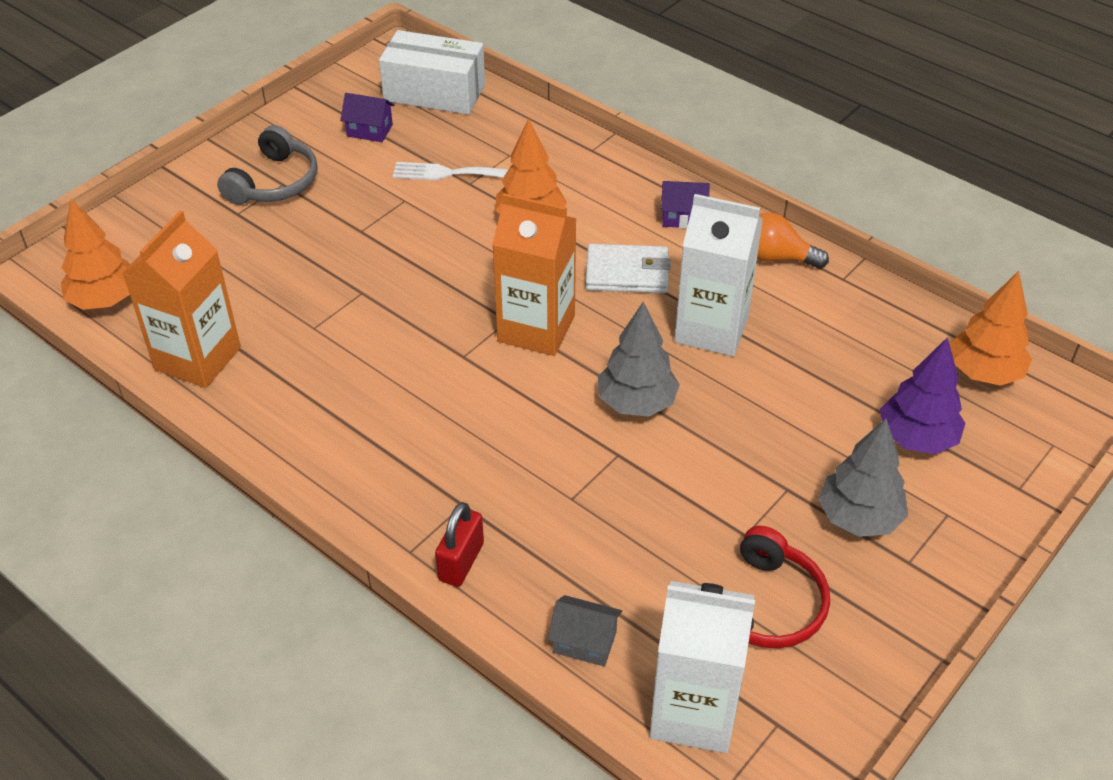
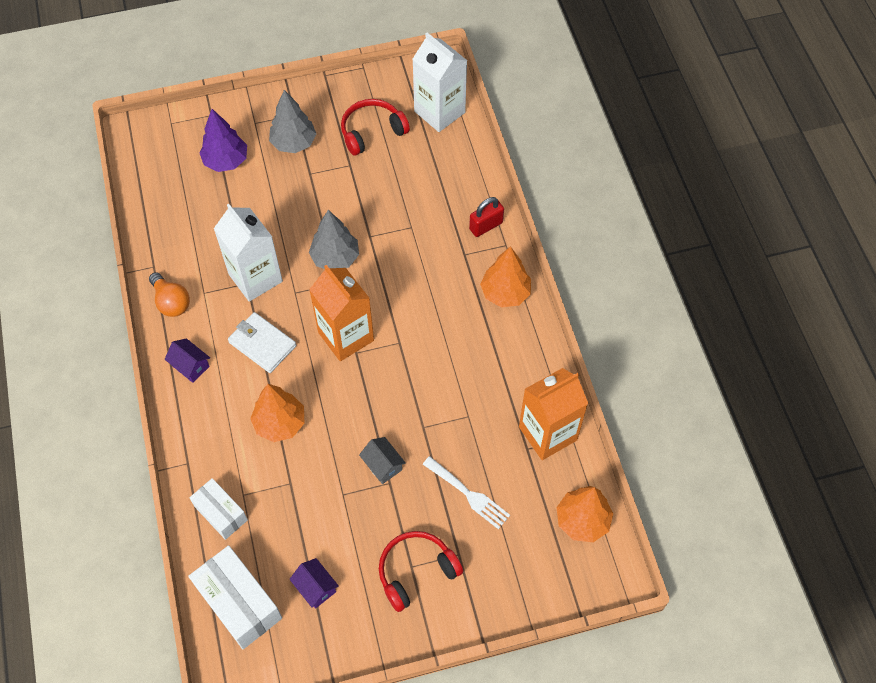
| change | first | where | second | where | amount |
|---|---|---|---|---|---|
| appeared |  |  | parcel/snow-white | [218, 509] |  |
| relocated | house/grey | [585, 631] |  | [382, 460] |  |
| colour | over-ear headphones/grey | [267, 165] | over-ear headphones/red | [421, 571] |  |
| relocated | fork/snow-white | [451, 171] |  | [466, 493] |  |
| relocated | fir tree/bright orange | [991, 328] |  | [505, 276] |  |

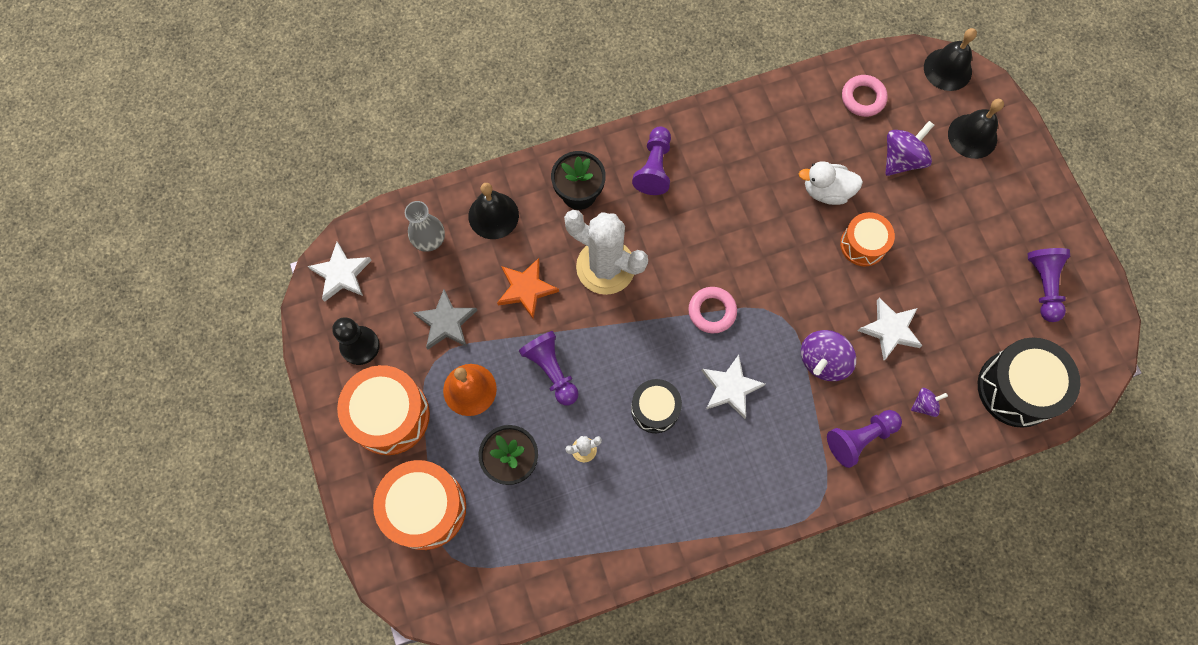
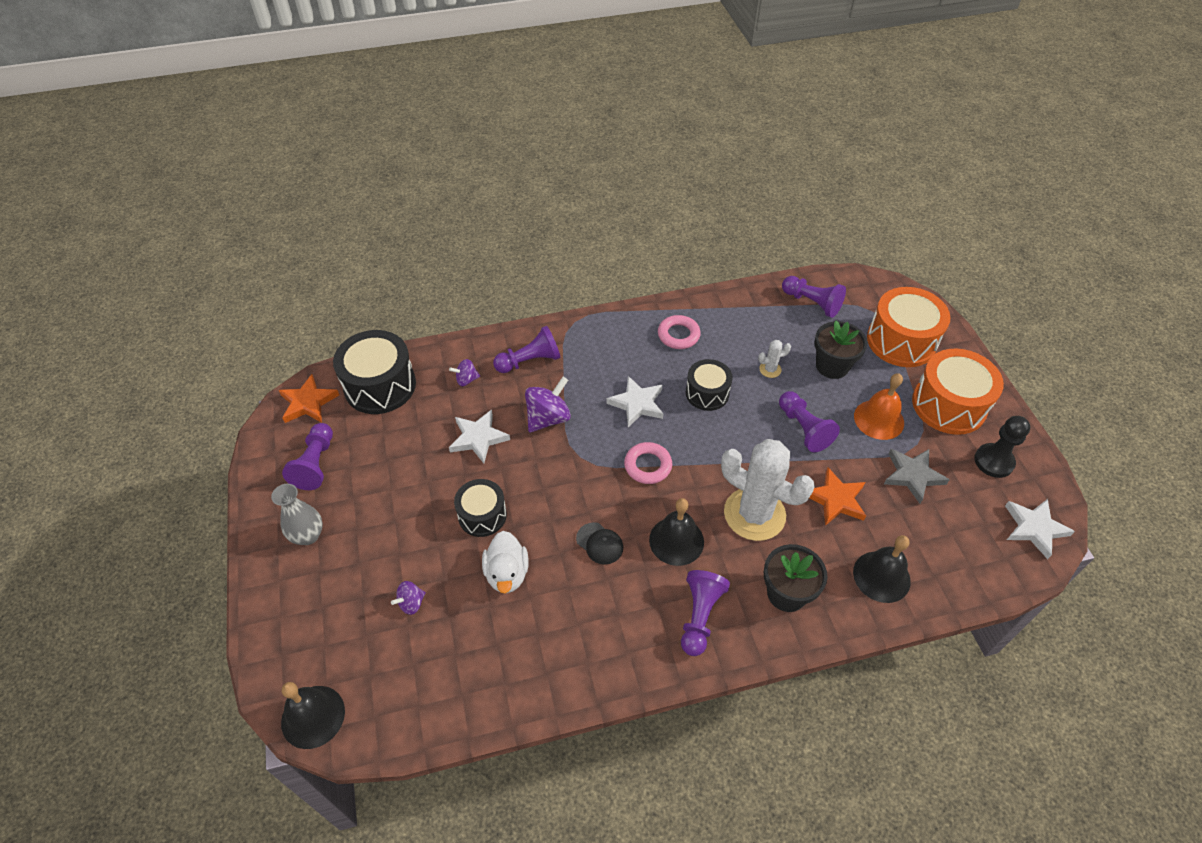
| change | first | where | second | where | amount |
|---|---|---|---|---|---|
| relocated | flower vase/grey | [425, 226] |  | [297, 514] |  |
| appeared |  |  | five-pointed star/bright orange | [309, 398] |  |
| size | spinning top/purple | [909, 148] |  | [408, 598] | x0.55 |
| colour | toy drum/bright orange | [867, 239] | toy drum/black | [480, 508] |  |
| spun | rubber duck/snow-white | [831, 183] |  | [505, 562] | 75 degrees clockwise |
| appeared |  |  | baseball cap/black | [599, 543] |  |
| relocated | bell/black | [976, 129] |  | [676, 532] |  |
| relocated | torus/rose-pink | [865, 96] |  | [679, 332] |  |
| appeared |  |  | pawn/purple | [814, 297] |  |

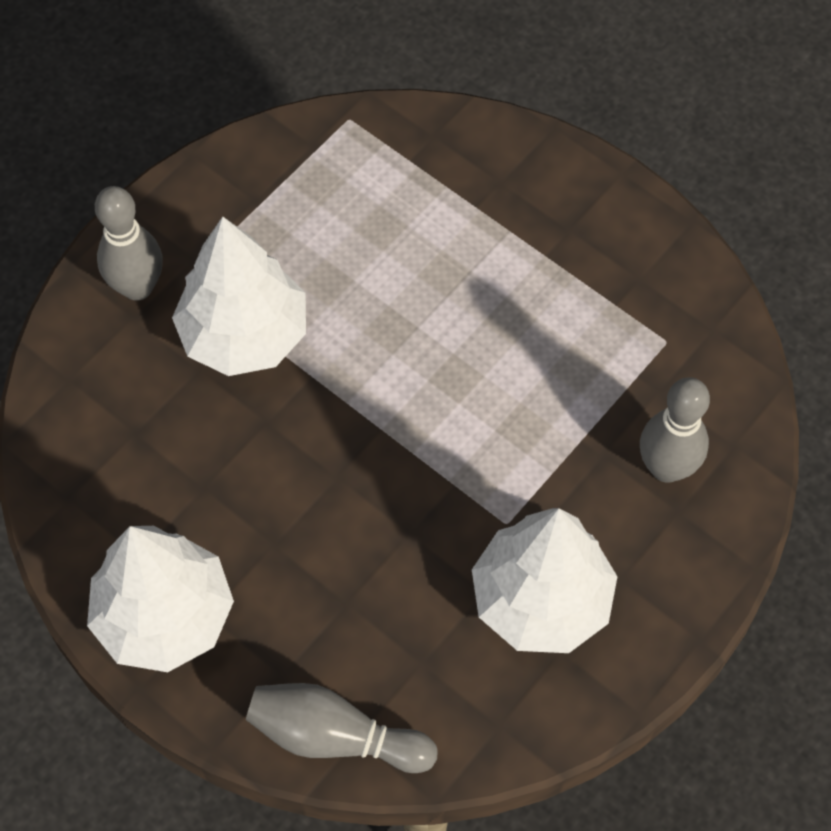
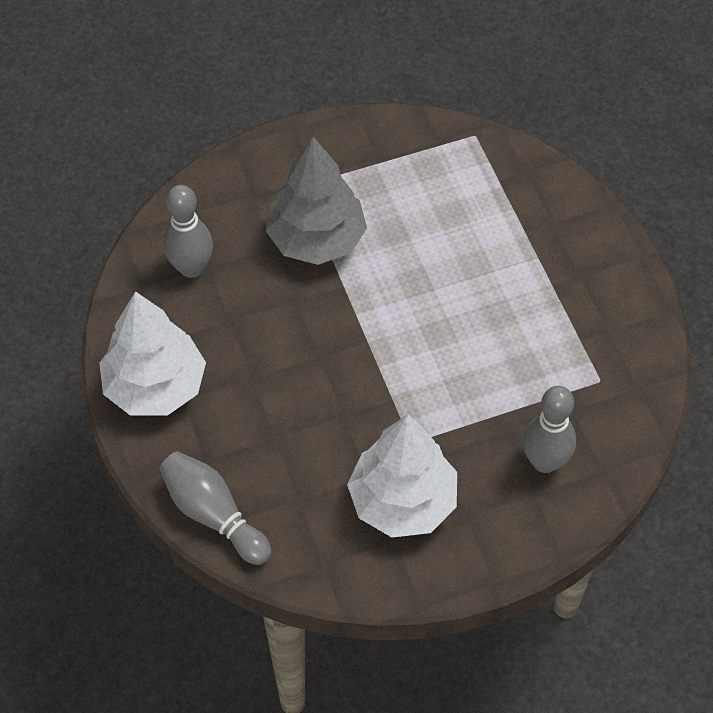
| change | first | where | second | where | amount |
|---|---|---|---|---|---|
| relocated | bowling pin/grey | [129, 243] |  | [188, 231] |  |
| colour | fir tree/snow-white | [239, 296] | fir tree/grey | [316, 200] |  |

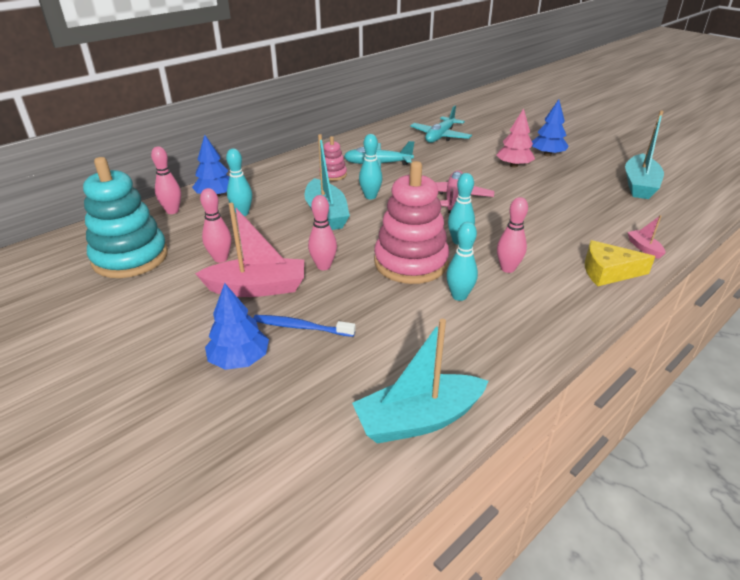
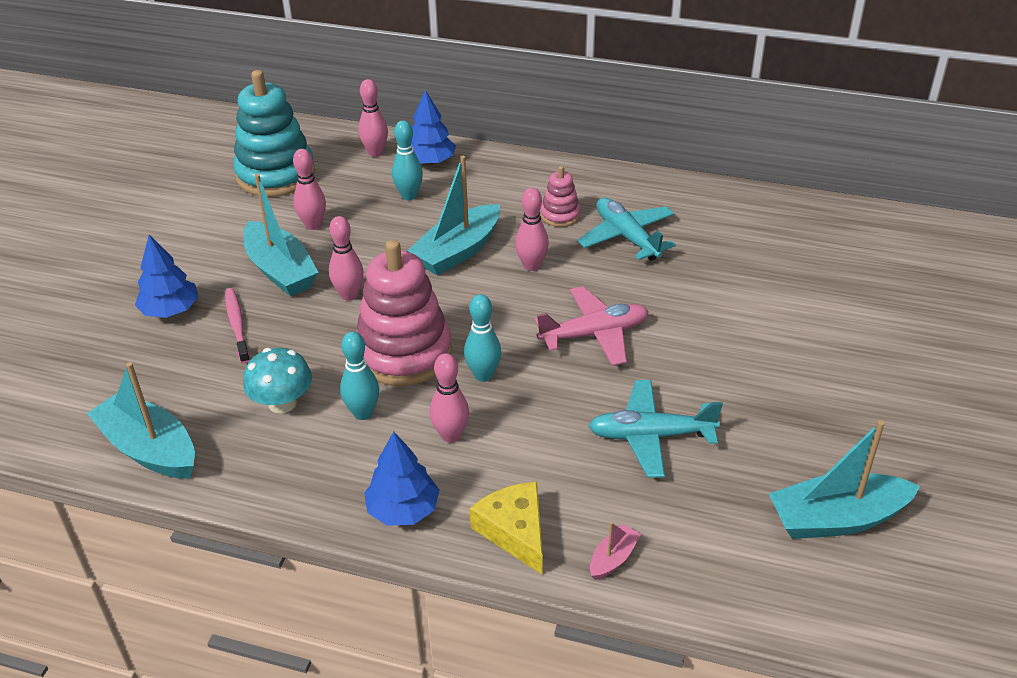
| change | first | where | second | where | amount |
|---|---|---|---|---|---|
| colour | dental brush/blue | [304, 326] | dental brush/rose-pink | [237, 326] |  |
| colour | boat/rose-pink | [249, 250] | boat/turquoise | [281, 235] |  |
| appeared |  |  | mushroom/turquoise | [277, 381] |  |
| relocated | fir tree/blue | [550, 127] |  | [402, 479] |  |
| colour | bowling pin/turquoise | [370, 166] | bowling pin/rose-pink | [532, 229] |  |
| relocated | aeroplane/turquoise | [441, 124] |  | [656, 429] |  |
| missing | fir tree/rose-pink | [515, 137] |  |  |  |

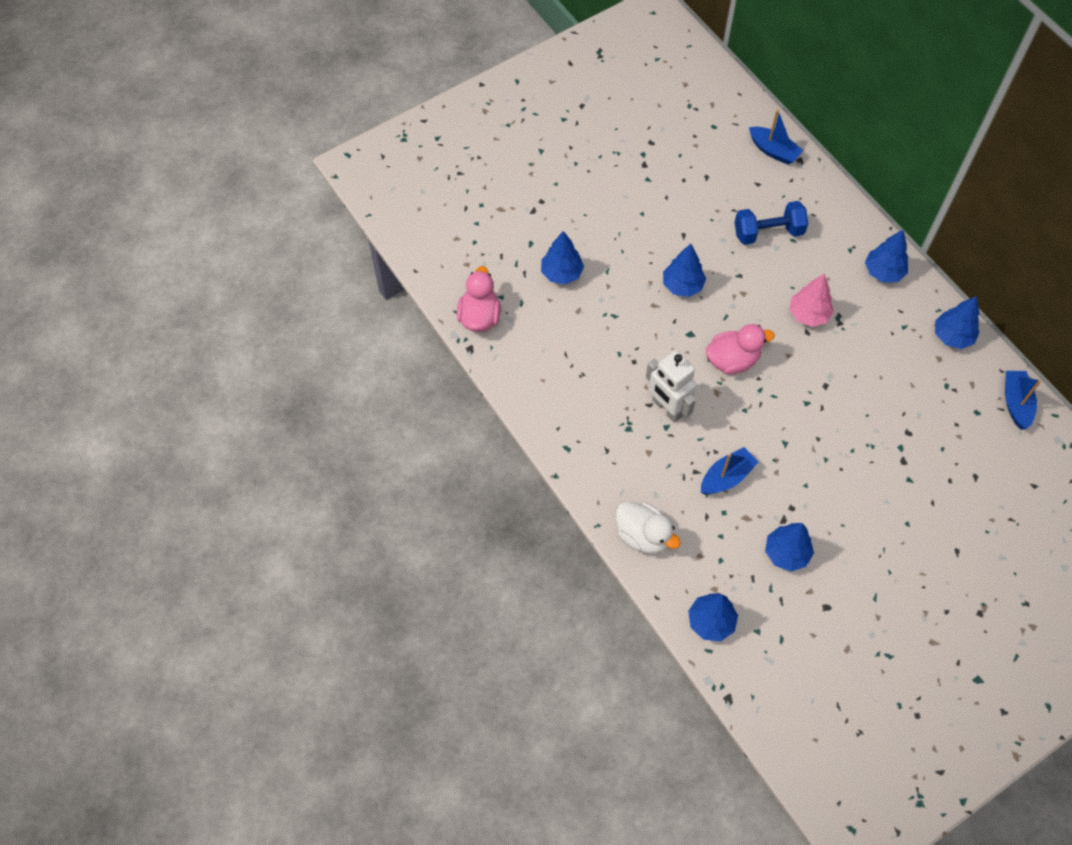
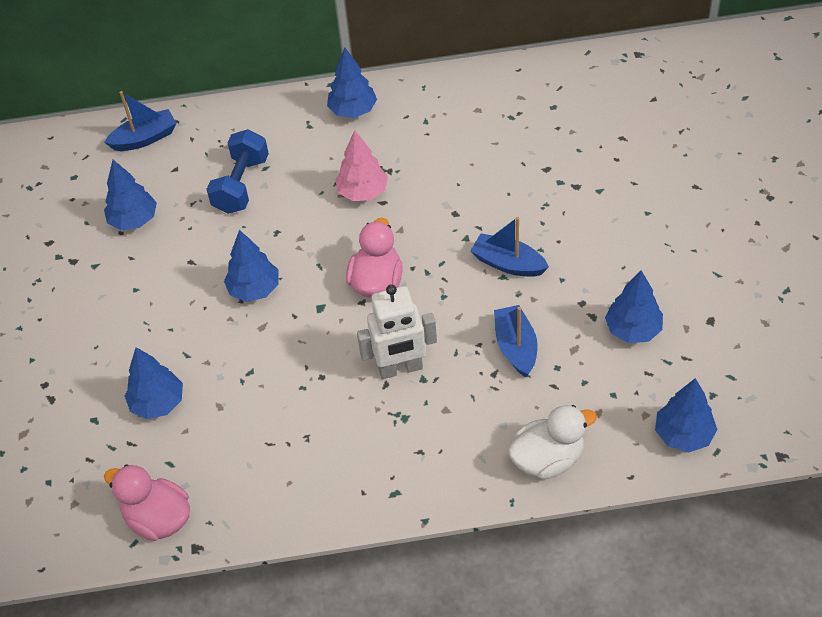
| change | first | where | second | where | amount |
|---|---|---|---|---|---|
| relocated | fir tree/blue | [957, 322] |  | [130, 195] |  |
| relocated | boat/blue | [1023, 400] |  | [510, 247] |  |

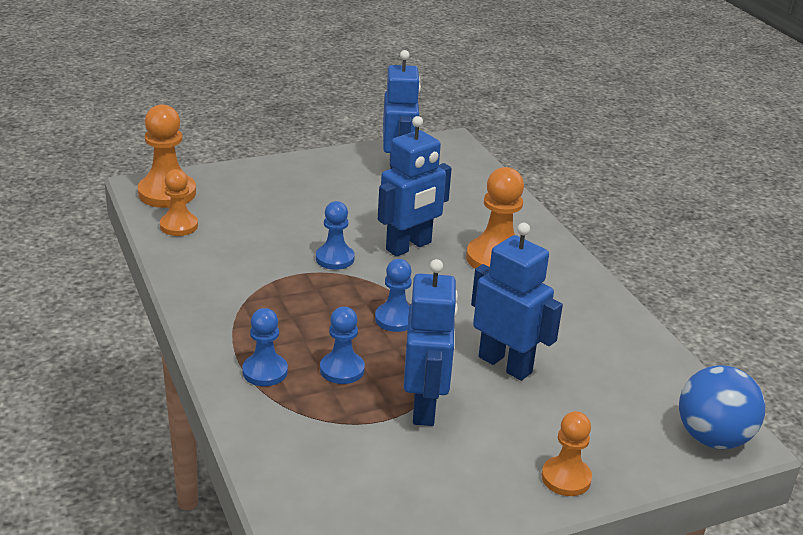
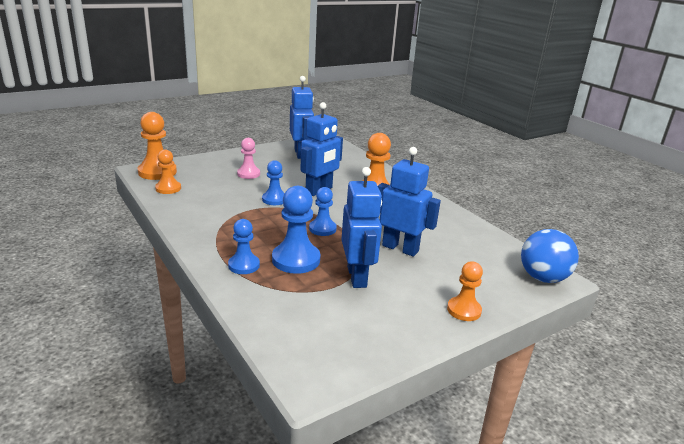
| change | first | where | second | where | amount |
|---|---|---|---|---|---|
| appeared |  |  | pawn/rose-pink | [248, 158] |  |
| size | pawn/blue | [342, 345] |  | [296, 230] | x1.59 |

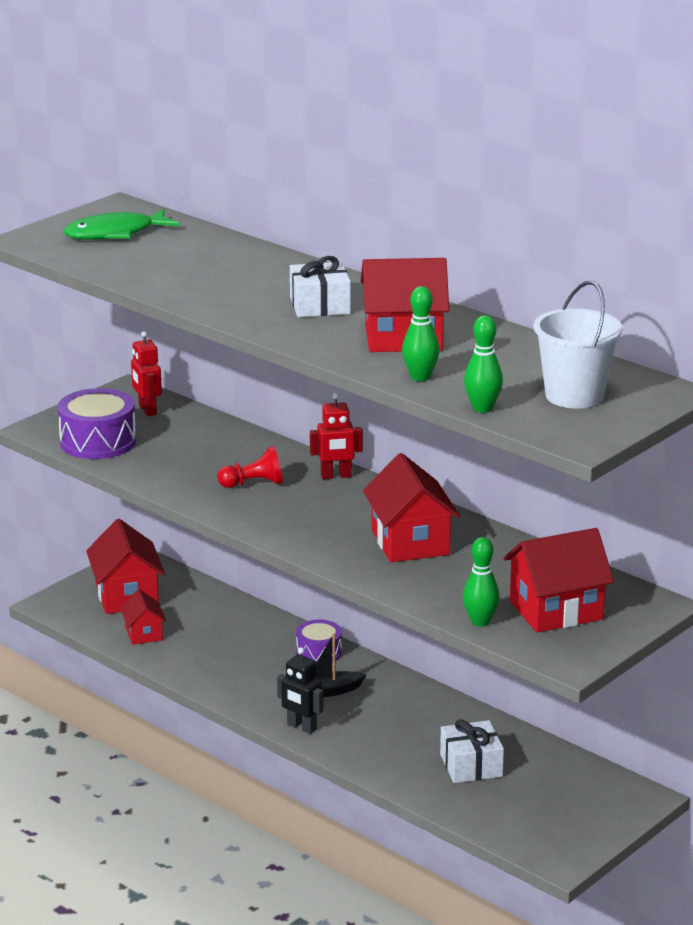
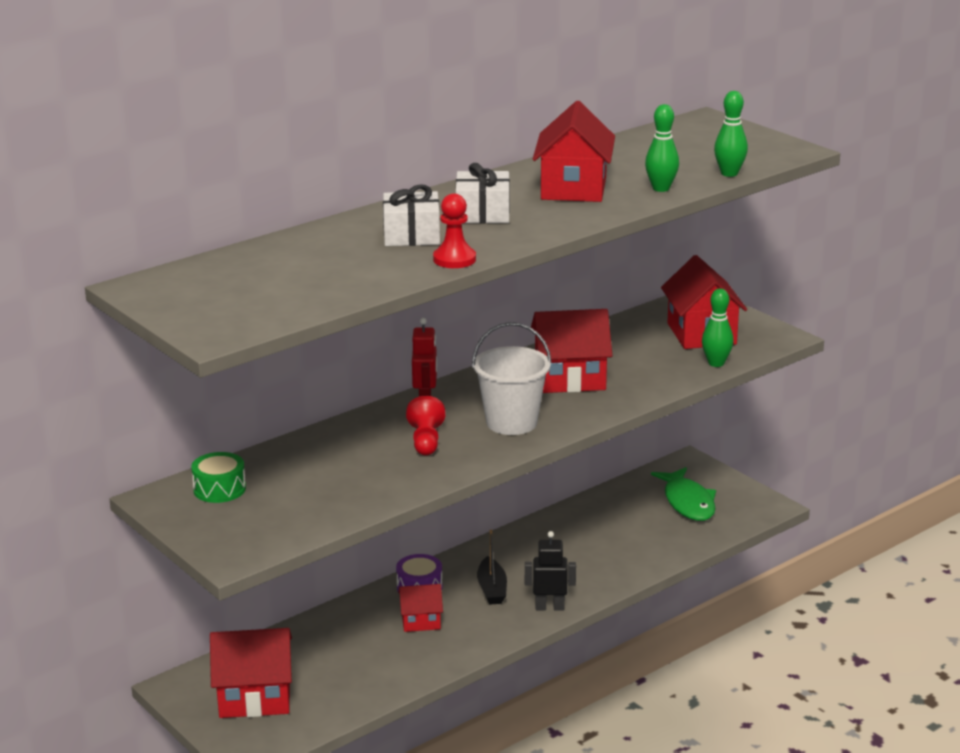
| change | first | where | second | where | amount |
|---|---|---|---|---|---|
| exchanged | toy robot/red | [146, 373] | toy drum/leaf-green | [218, 477] |  |
| relocated | present/snow-white | [472, 751] |  | [411, 215] |  |
| relocated | house/red | [143, 617] |  | [420, 608] |  |
| appeared |  |  | pawn/red | [454, 230] |  |
| relocated | sand bucket/snow-white | [578, 345] |  | [512, 378] |  |
| spun | toy robot/black | [300, 690] |  | [550, 571] | 135 degrees counterclockwise |
| relocated | fish/leaf-green | [121, 224] |  | [683, 494] |  |
| missing | toy drum/purple | [96, 423] |  |  |  |

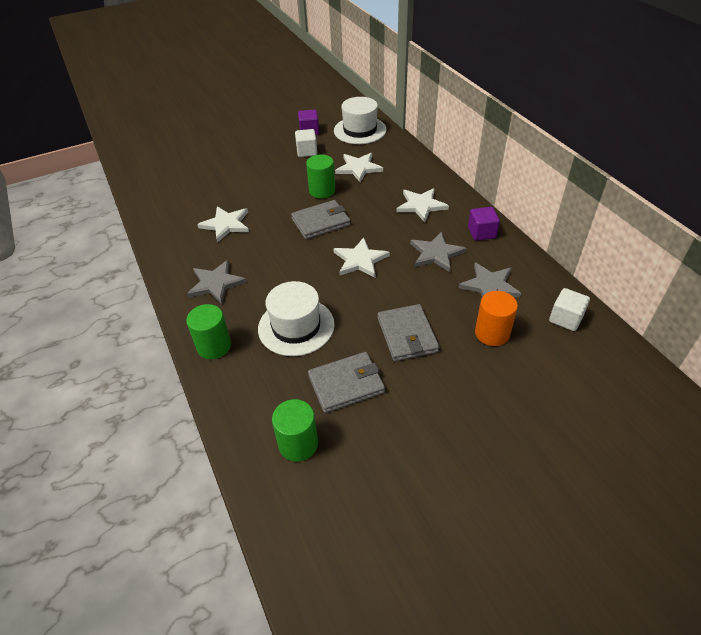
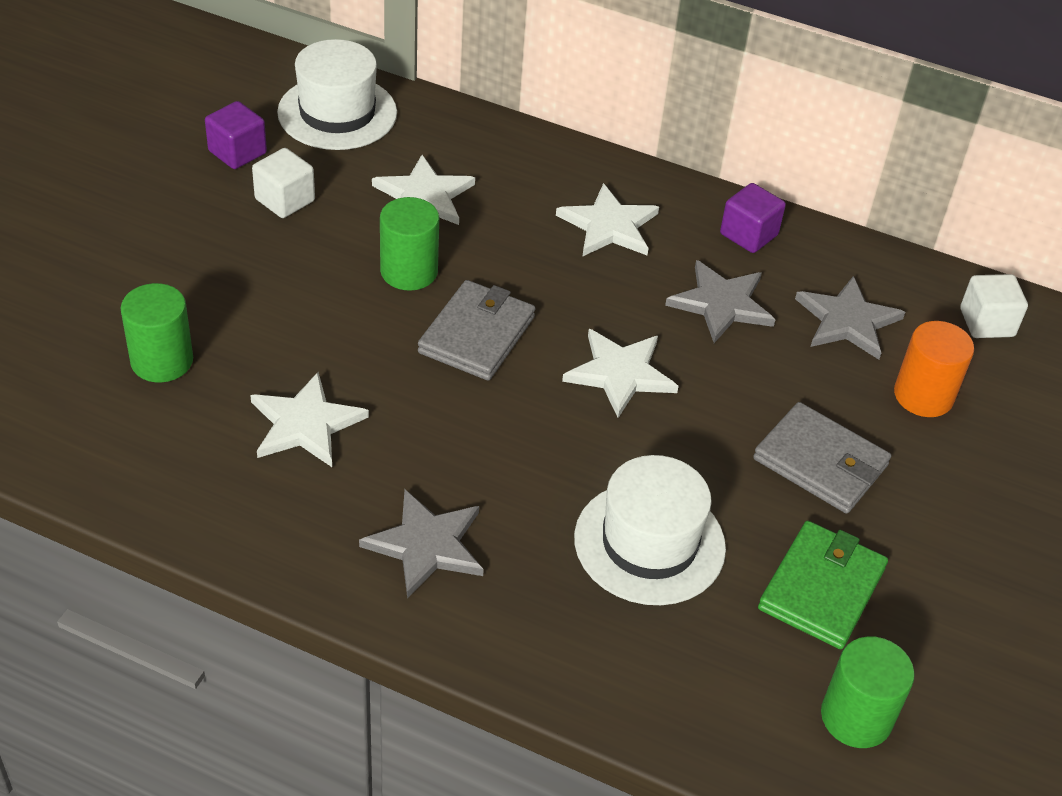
| change | first | where | second | where | amount |
|---|---|---|---|---|---|
| relocated | cylinder shape/leaf-green | [208, 331] |  | [157, 332] |  |
| colour | card wallet/grey | [346, 382] | card wallet/leaf-green | [823, 585] |  |

